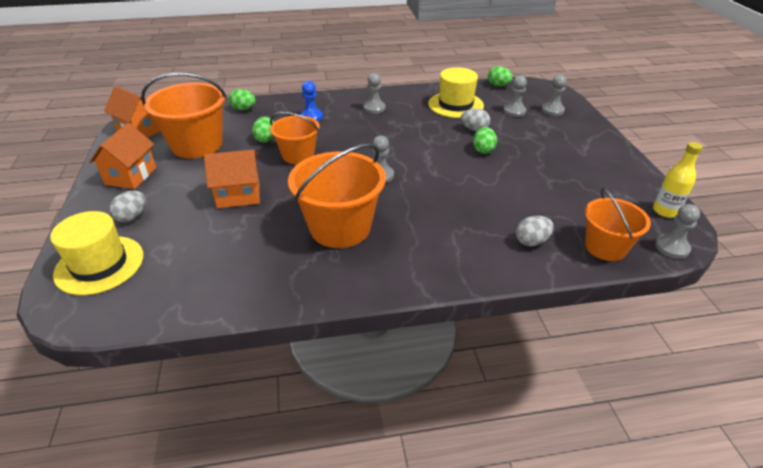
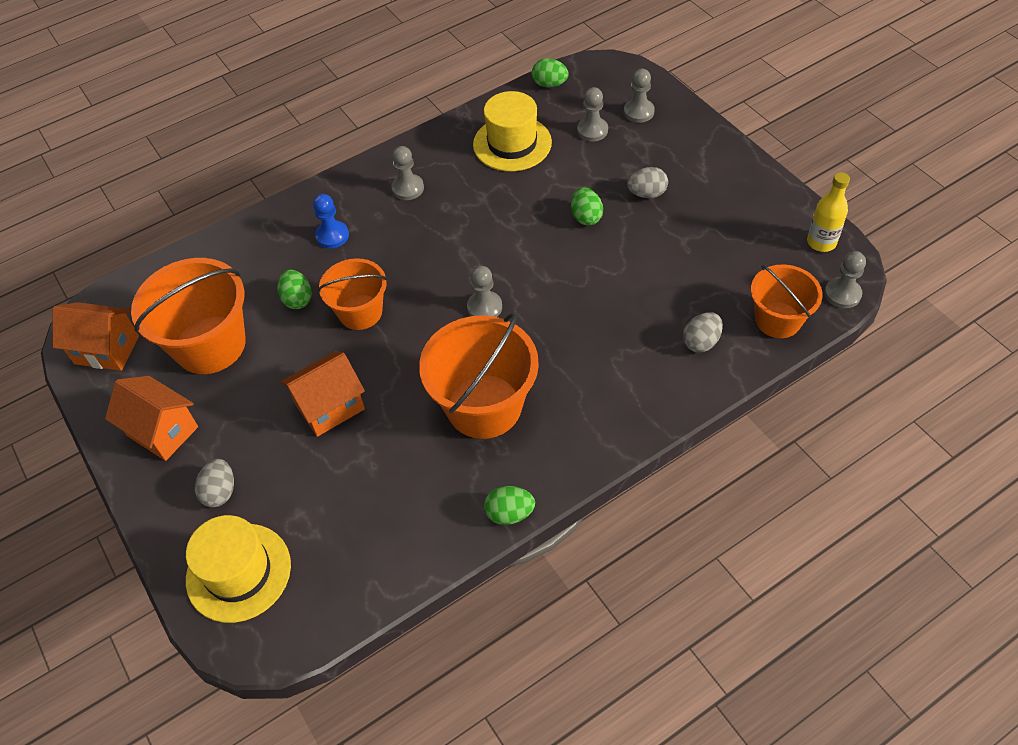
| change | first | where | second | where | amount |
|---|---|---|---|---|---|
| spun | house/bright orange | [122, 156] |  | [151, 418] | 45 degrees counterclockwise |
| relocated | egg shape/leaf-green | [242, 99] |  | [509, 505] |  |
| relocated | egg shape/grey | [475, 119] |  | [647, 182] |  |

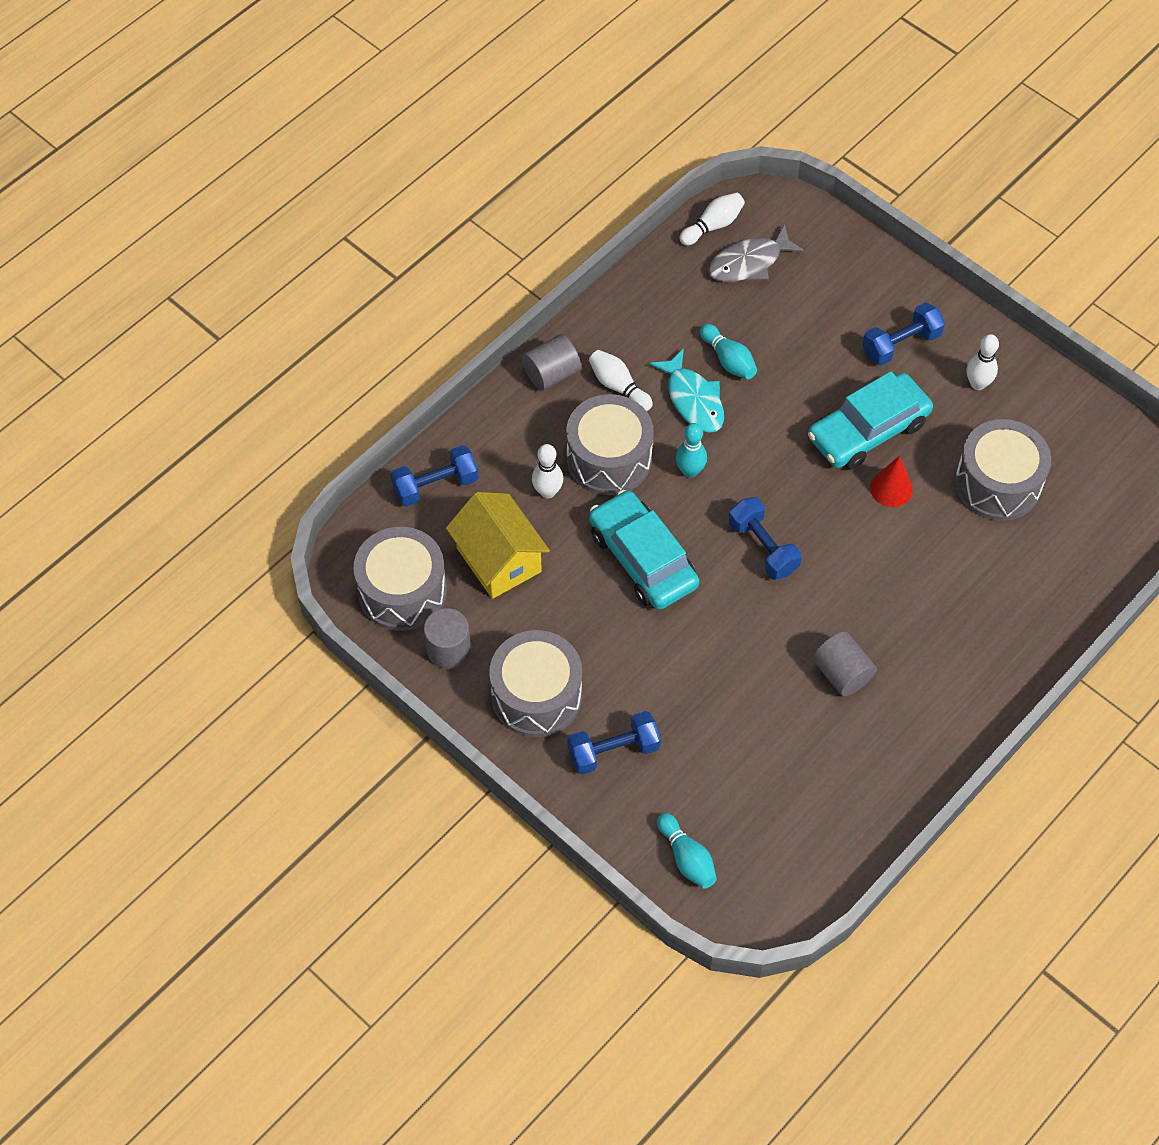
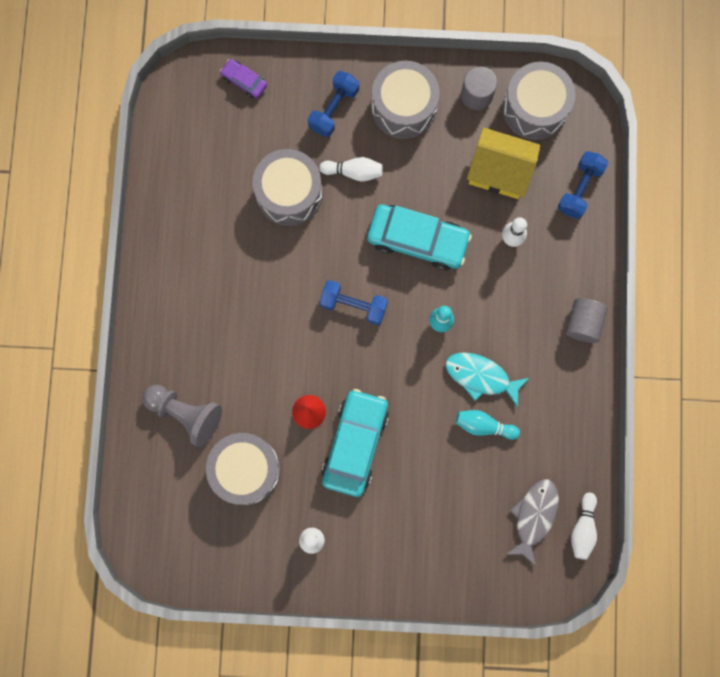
| change | first | where | second | where | amount |
|---|---|---|---|---|---|
| appeared |  |  | pawn/grey | [182, 416] |  |
| exchanged | bowling pin/turquoise | [687, 851] | toy car/purple | [243, 78] |  |
| relocated | toy drum/grey | [610, 444] |  | [287, 187] |  |
| relocated | bowling pin/snow-white | [621, 380] |  | [351, 169] |  |
| missing | cylinder shape/grey | [844, 663] |  |  |  |
| missing | dumbbell/blue | [903, 334] |  |  |  |

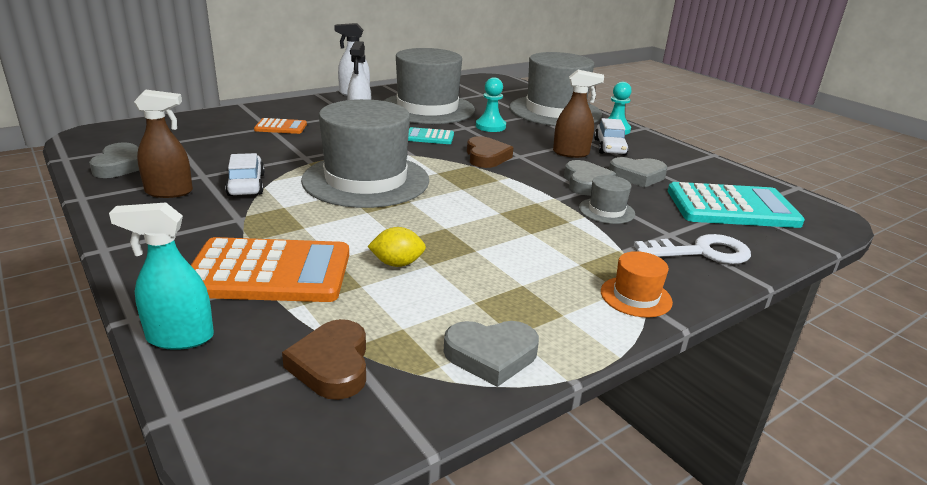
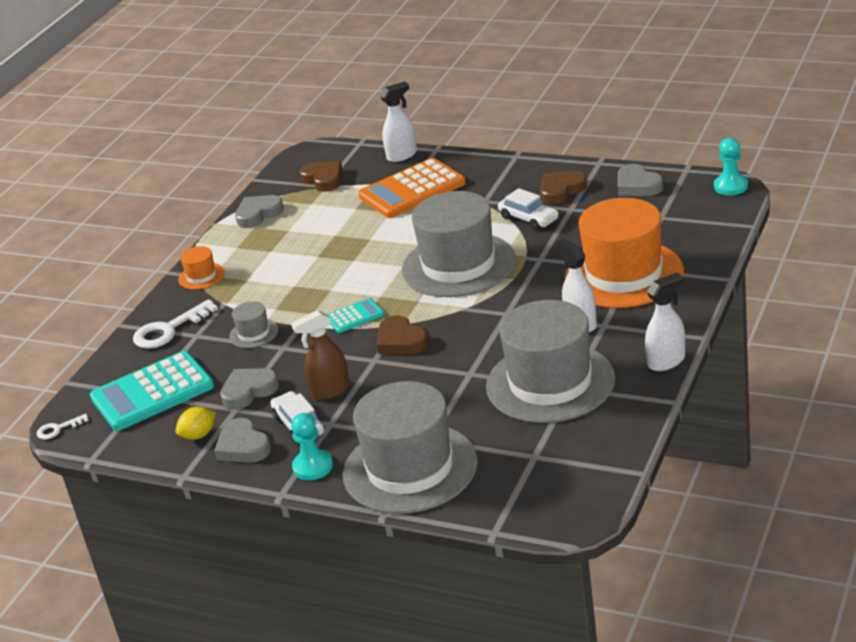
| change | first | where | second | where | amount |
|---|---|---|---|---|---|
| appeared |  |  | key/snow-white | [63, 426] |  |
| relocated | toy lemon/yellow | [396, 247] |  | [195, 423] |  |
| relocated | love heart/grey | [590, 178] |  | [242, 440] |  |
| relocated | pocket calculator/turquoise | [431, 135] |  | [355, 315] |  |
| colour | spray cleaner/turquoise | [161, 276] | spray cleaner/snow-white | [398, 122] |  |
| exchanged | spray cleaner/dark brown | [163, 144] | love heart/dark brown | [563, 187] |  |
| exchanged | pocket calculator/bright orange | [280, 126] | hat/bright orange | [624, 253] |  |
| relocated | pawn/turquoise | [491, 104] |  | [731, 166] |  |

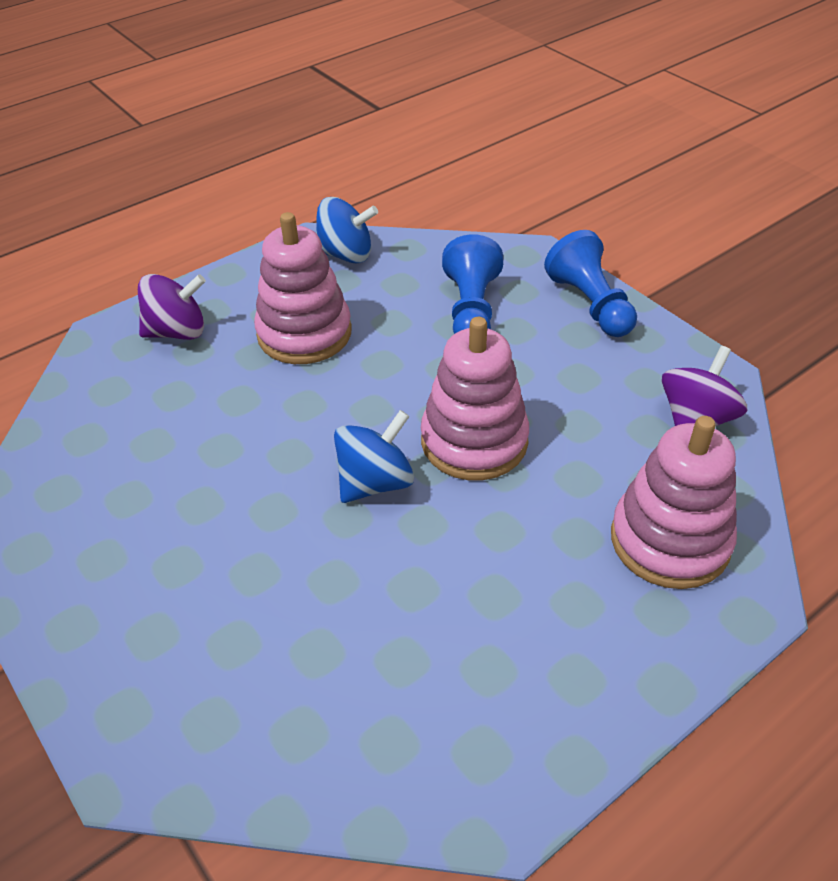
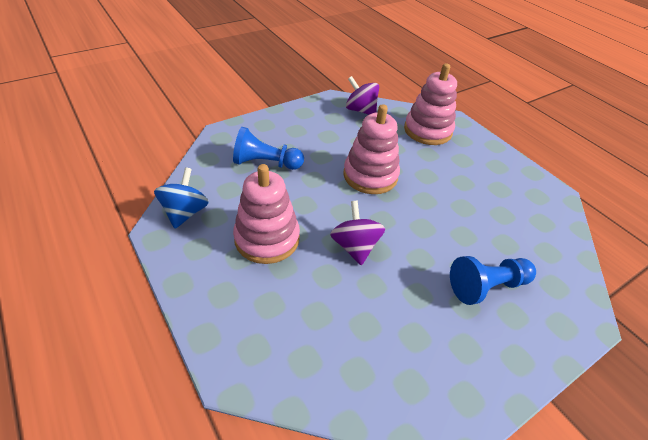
| change | first | where | second | where | amount |
|---|---|---|---|---|---|
| relocated | spinning top/purple | [172, 307] |  | [357, 233] |  |
| relocated | pawn/blue | [590, 283] |  | [493, 280] |  |
| missing | spinning top/blue | [374, 456] |  |  |  |

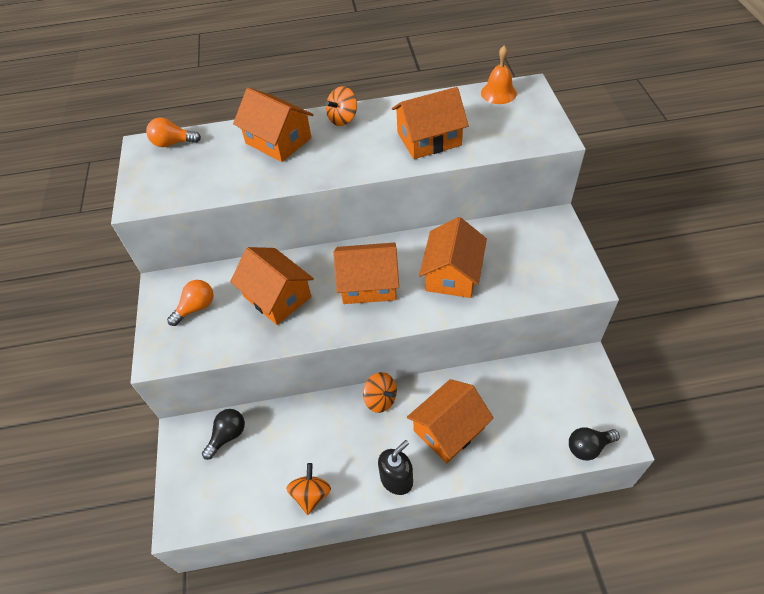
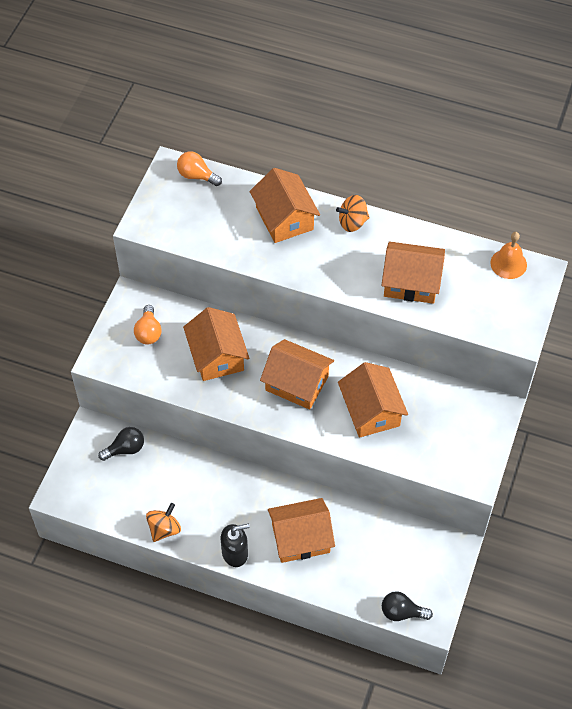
| change | first | where | second | where | amount |
|---|---|---|---|---|---|
| spun | bulb/bright orange | [190, 303] |  | [148, 324] | 105 degrees clockwise |
| spun | house/bright orange | [453, 257] |  | [373, 400] | 60 degrees counterclockwise |
| missing | spinning top/bright orange | [380, 392] |  |  |  |

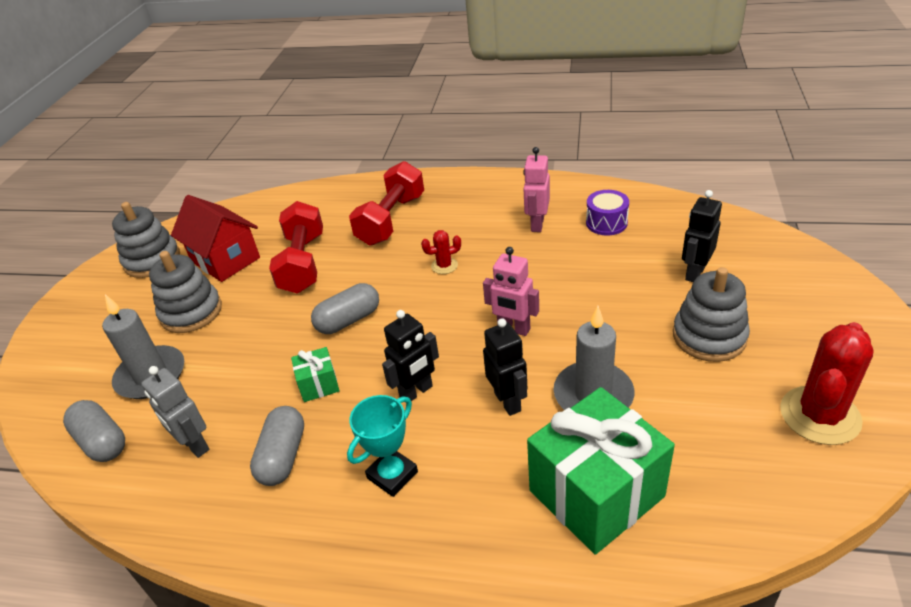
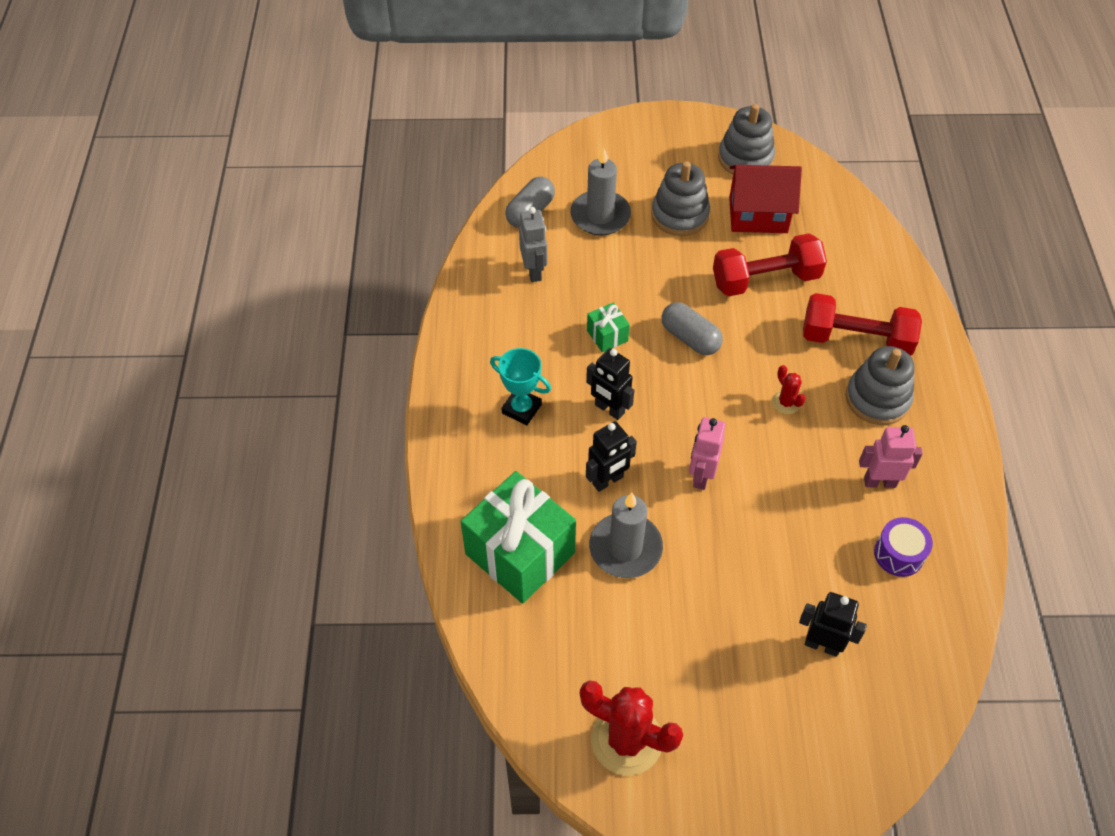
| change | first | where | second | where | amount |
|---|---|---|---|---|---|
| spun | toy robot/grey | [175, 412] |  | [533, 244] | 135 degrees clockwise |
| spun | house/red | [215, 238] |  | [765, 199] | 60 degrees clockwise |
| relocated | ring stacker/grey | [711, 314] |  | [880, 385] |  |
| missing | pill/grey | [277, 446] |  |  |  |

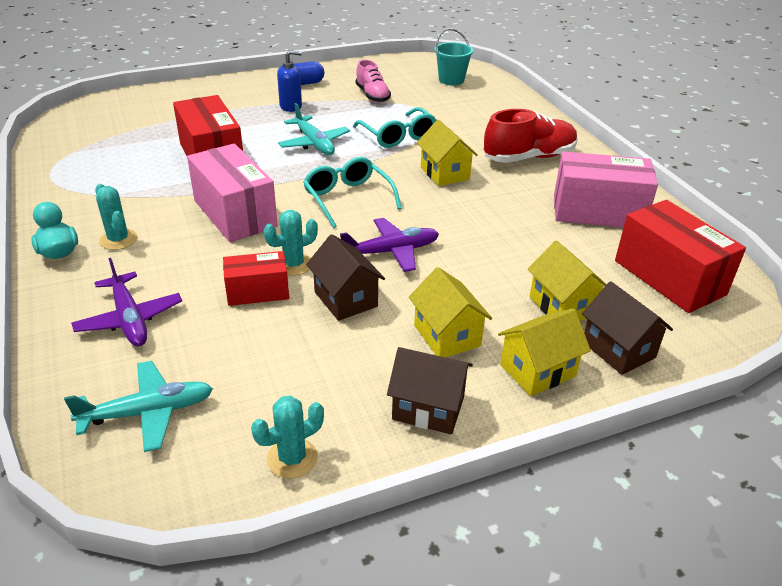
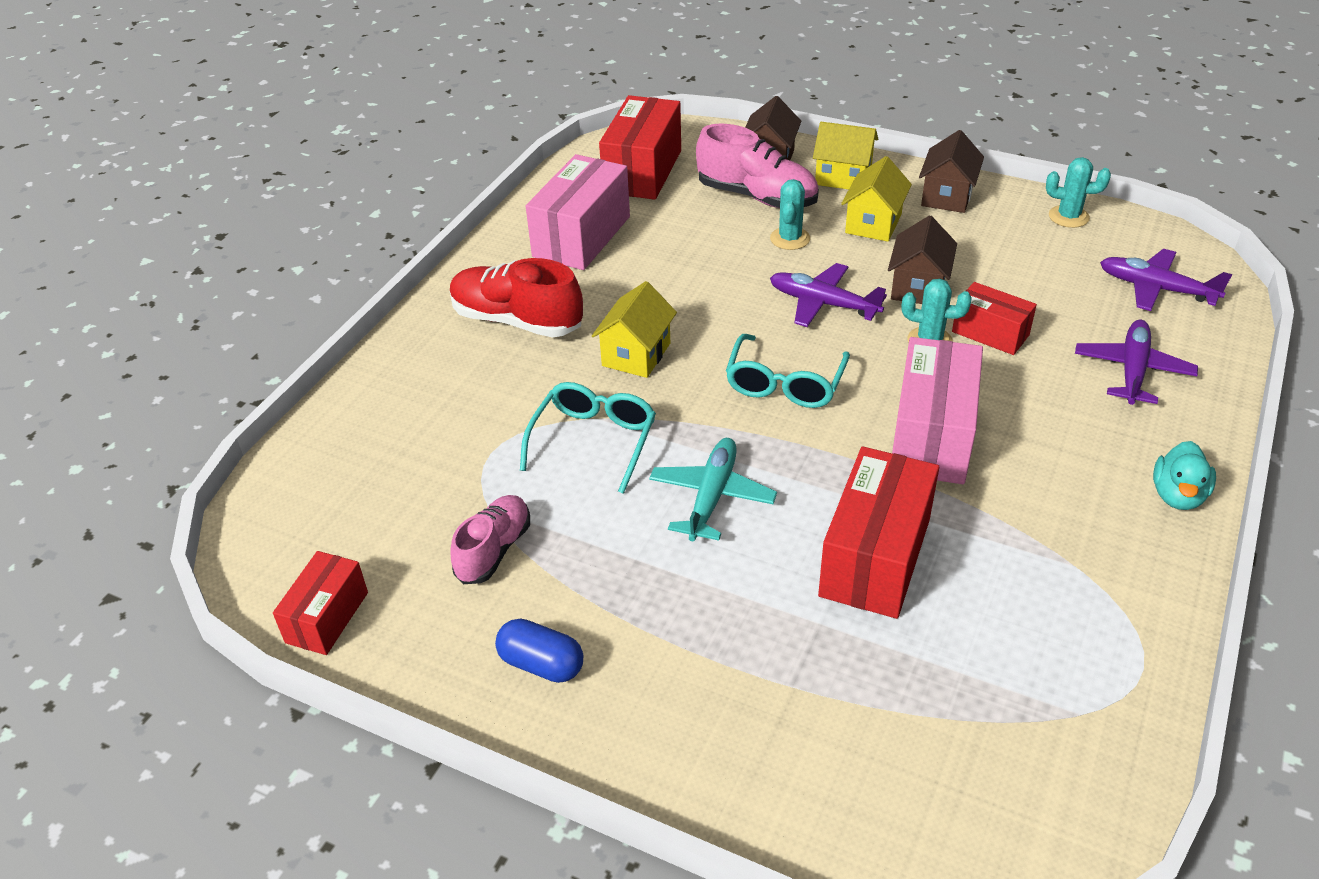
| change | first | where | second | where | amount |
|---|---|---|---|---|---|
| appeared |  |  | parcel/red | [320, 603] |  |
| spun | parcel/rose-pink | [606, 189] |  | [578, 212] | 60 degrees clockwise |
| exchanged | house/yellow | [567, 280] | sneaker/rose-pink | [757, 166] |  |
| relocated | saguaro cactus/turquoise | [116, 217] |  | [790, 214] |  |
| spun | house/dark brown | [430, 390] |  | [951, 171] | 45 degrees clockwise |
| colour | aeroplane/turquoise | [138, 406] | aeroplane/purple | [1166, 280] |  |
| missing | pump bottle/blue | [289, 81] |  |  |  |
| missing | sand bucket/turquoise | [453, 56] |  |  |  |

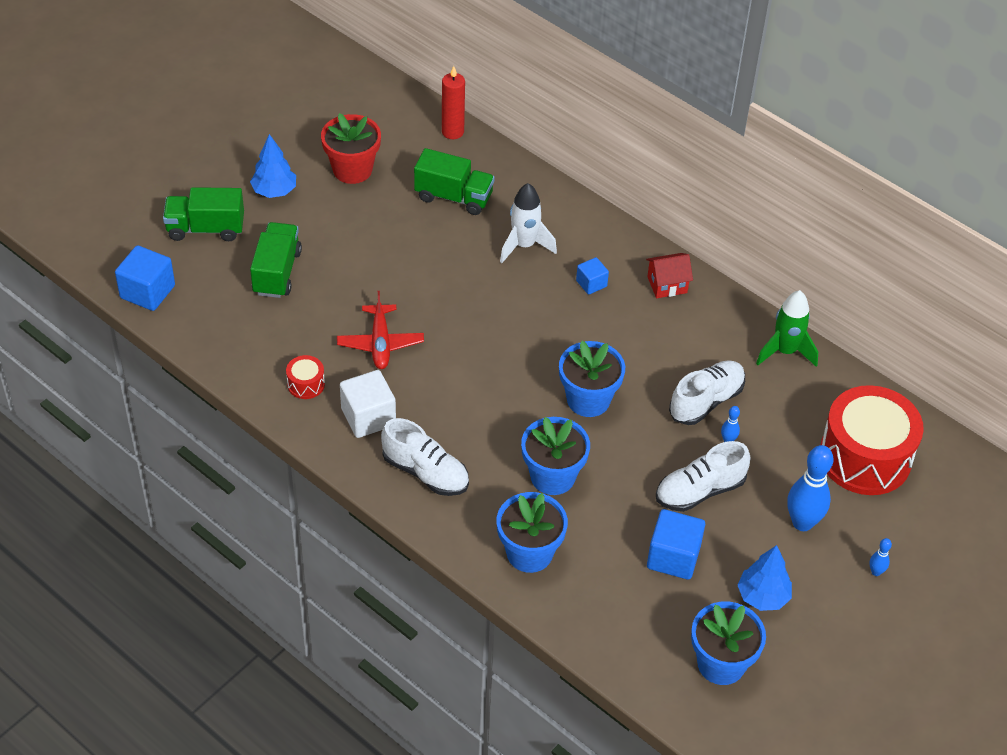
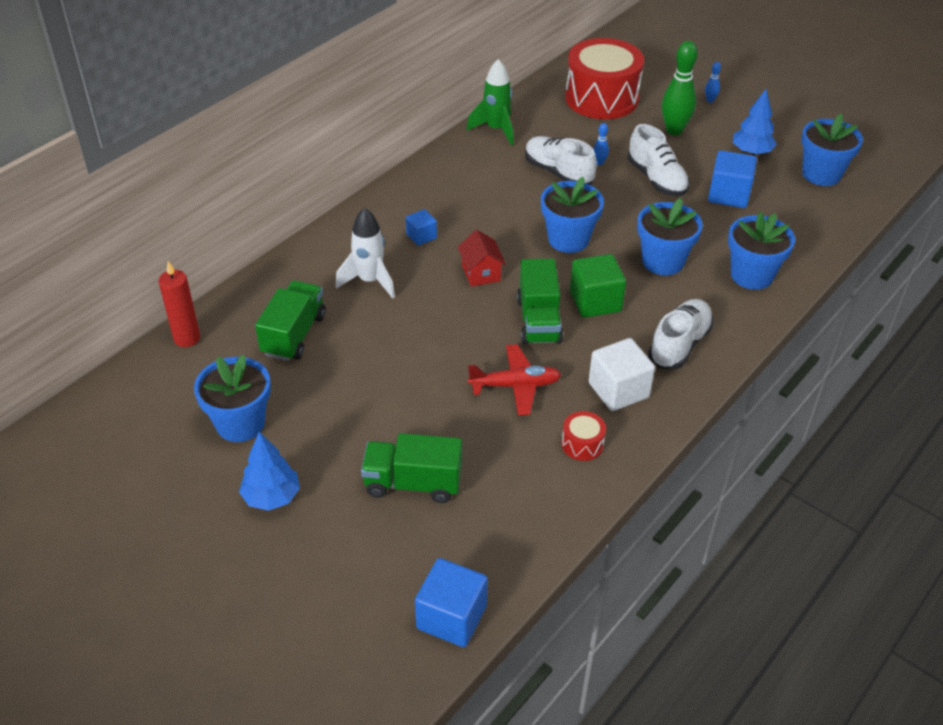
| change | first | where | second | where | amount |
|---|---|---|---|---|---|
| colour | plant pot/red | [351, 148] | plant pot/blue | [232, 398] |  |
| relocated | house/red | [669, 275] |  | [482, 258] |  |
| relocated | truck/leaf-green | [203, 214] |  | [540, 302] |  |
| appeared |  |  | block/leaf-green | [598, 286] |  |
| colour | bowling pin/blue | [810, 488] | bowling pin/leaf-green | [680, 88] |  |

